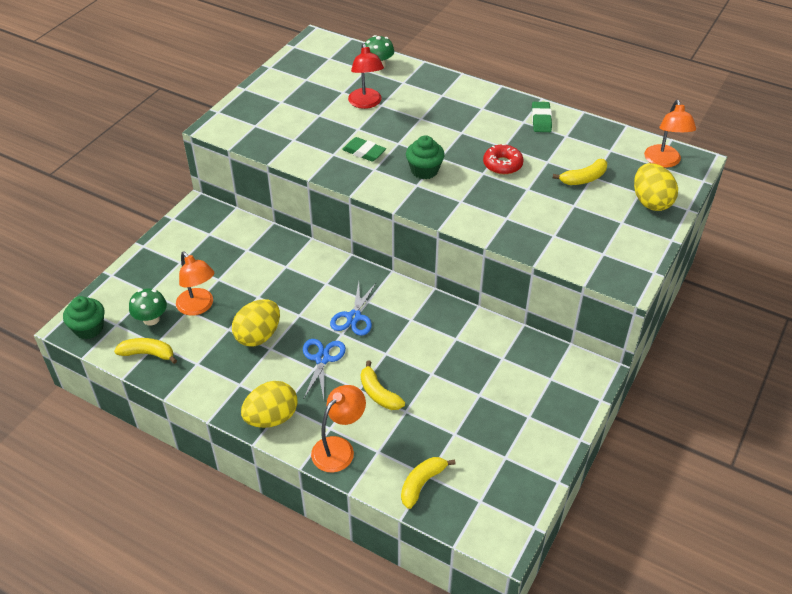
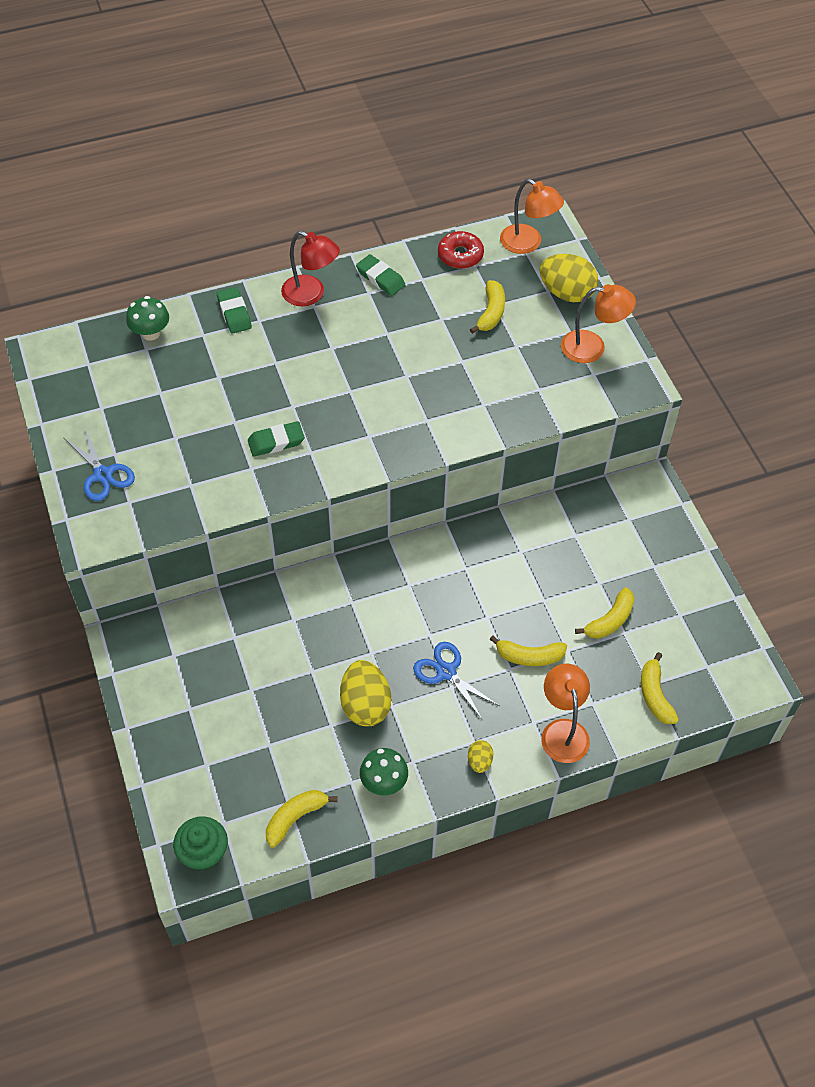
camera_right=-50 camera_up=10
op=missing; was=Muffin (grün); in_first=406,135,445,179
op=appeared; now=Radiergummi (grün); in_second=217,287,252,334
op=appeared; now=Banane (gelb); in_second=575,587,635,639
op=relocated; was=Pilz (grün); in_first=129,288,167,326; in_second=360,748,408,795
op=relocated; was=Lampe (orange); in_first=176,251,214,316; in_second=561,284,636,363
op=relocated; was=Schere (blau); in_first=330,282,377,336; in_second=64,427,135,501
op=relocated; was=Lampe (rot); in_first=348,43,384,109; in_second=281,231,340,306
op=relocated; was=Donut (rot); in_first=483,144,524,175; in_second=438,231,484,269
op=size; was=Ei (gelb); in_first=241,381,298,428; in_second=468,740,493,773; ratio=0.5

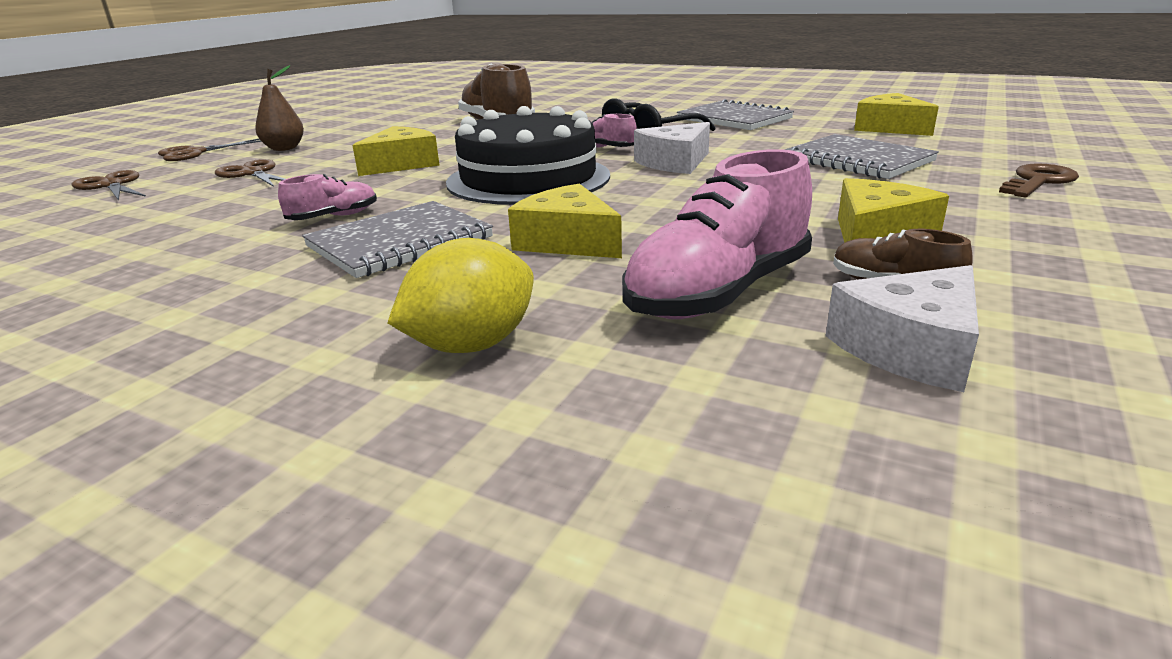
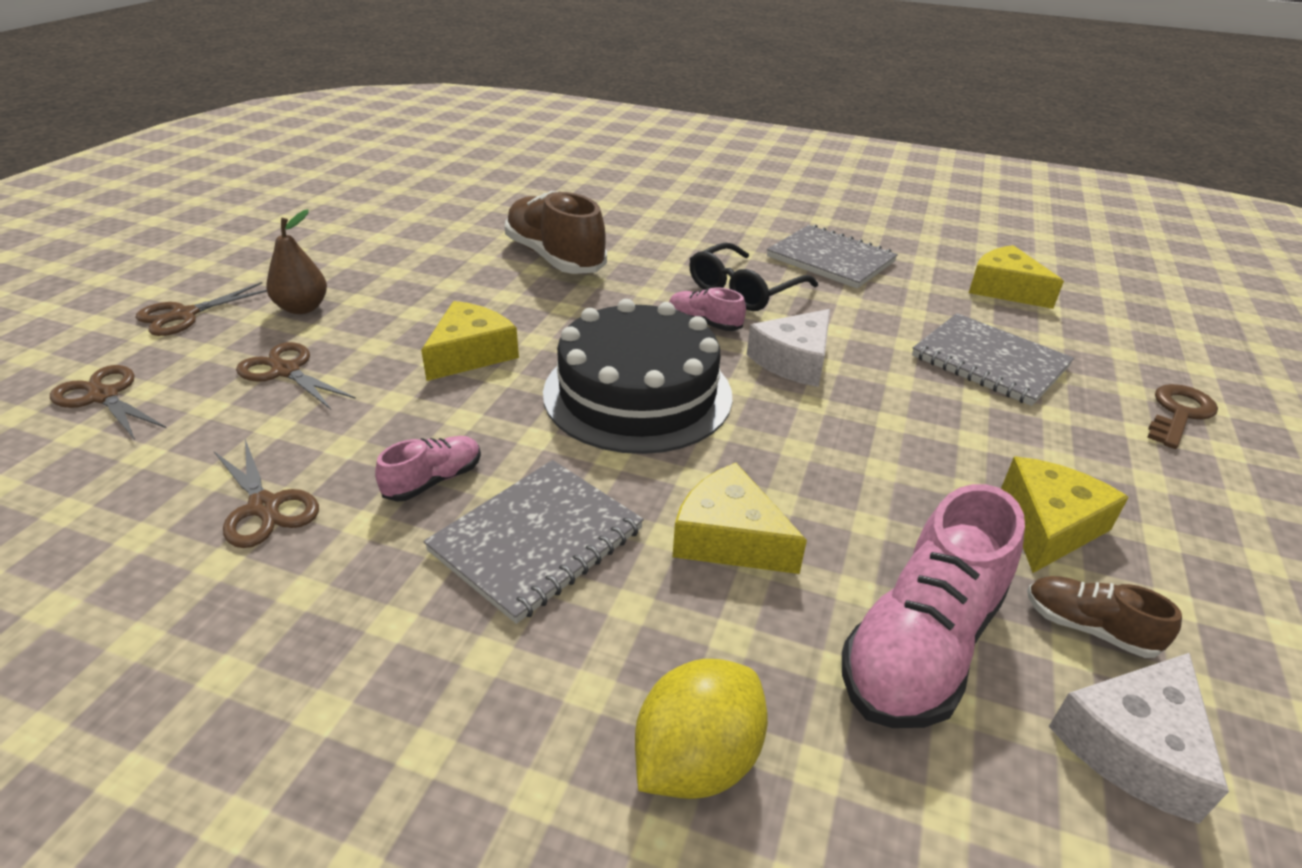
camera_right=-10 camera_up=10
op=appeared; now=Schere (braun); in_second=214,439,319,548

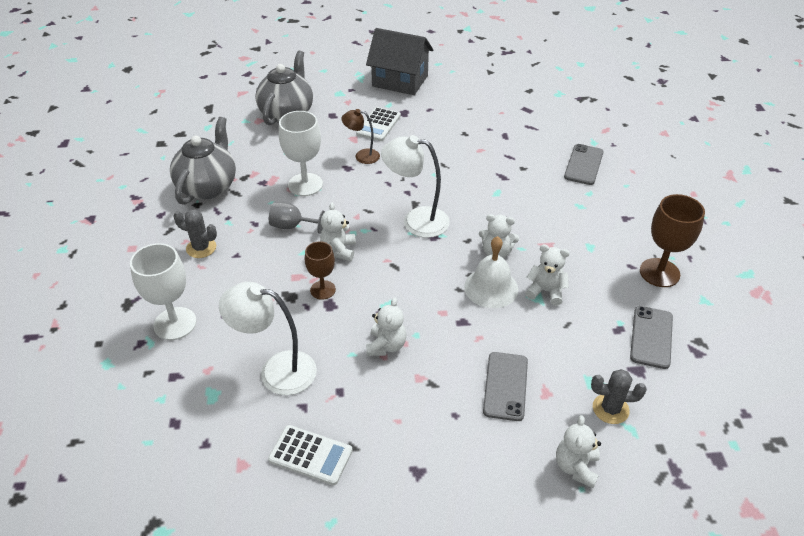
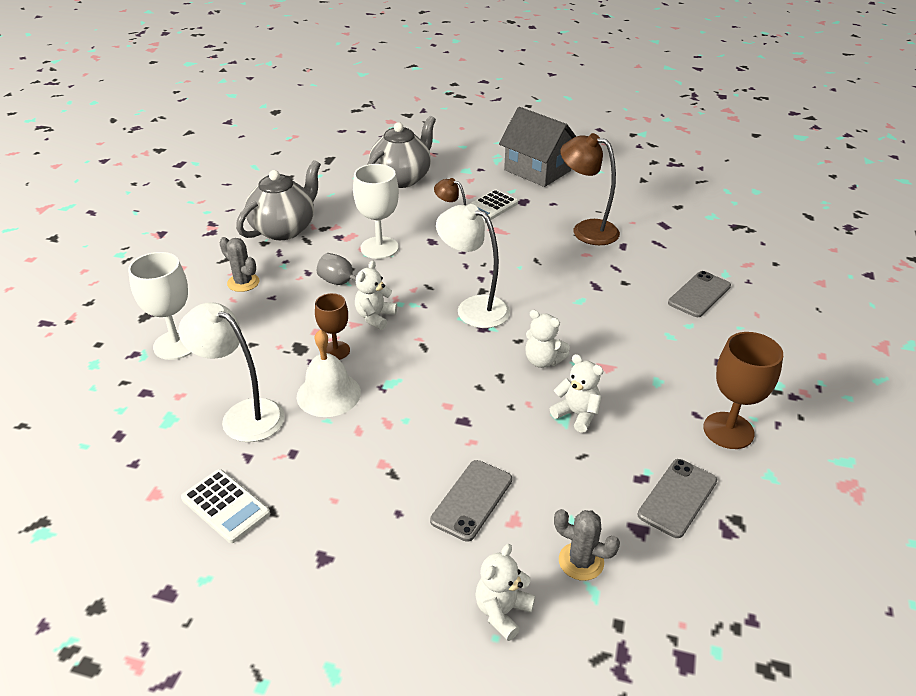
camera_right=20 camera_up=-5
op=missing; was=Teddybär (weiß); in_first=366,297,406,356
op=appeared; now=Lampe (braun); in_second=560,133,620,245
op=relocated; was=Glocke (weiß); in_first=464,236,518,308; in_second=297,330,361,417

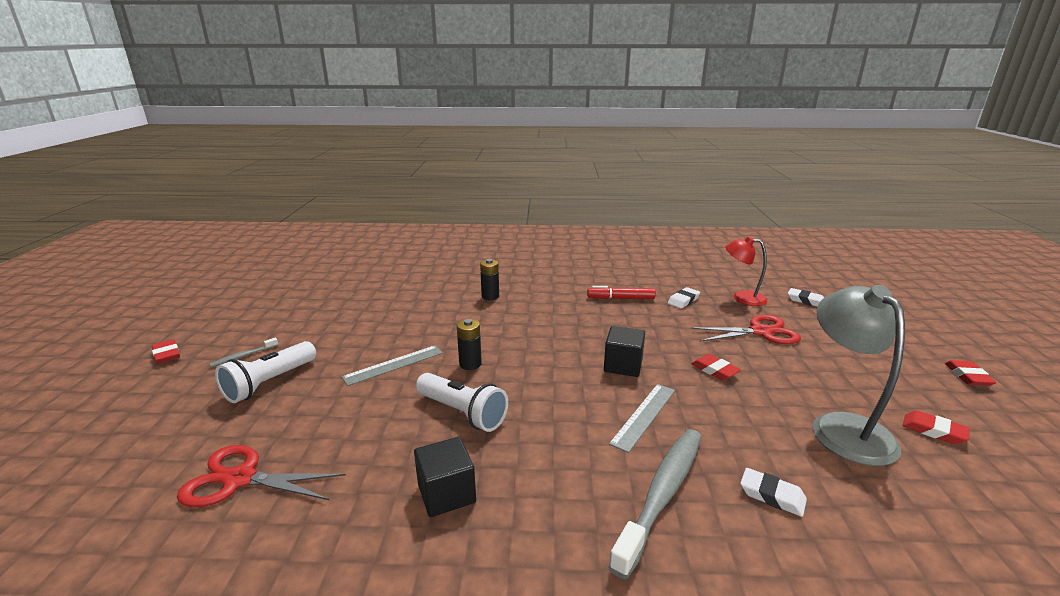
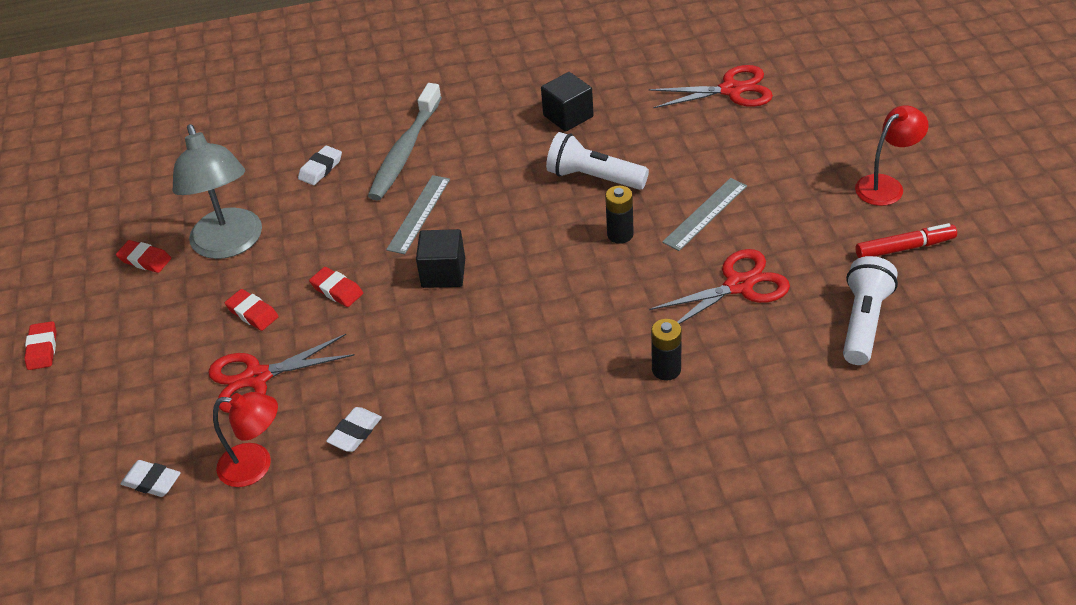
camera_right=170 camera_up=20
op=appeared; now=Schere (rot); in_second=649,249,790,324
op=relocated; was=Radiergummi (rot); in_first=152,339,180,364; in_second=225,289,279,331
op=relocated; was=Taschenlampe (weiß); in_first=215,341,316,403; in_second=843,256,898,365
op=relocated; was=Filzstift (rot); in_first=587,286,656,299; in_second=856,223,957,258
op=exchanged; was=Zahnbürste (grau); now=Lampe (rot); in_first=209,338,278,367; in_second=855,105,929,206
op=spun; was=Radiergummi (weiß); in_first=740,468,807,517; in_second=298,146,342,185; clockwise=-75

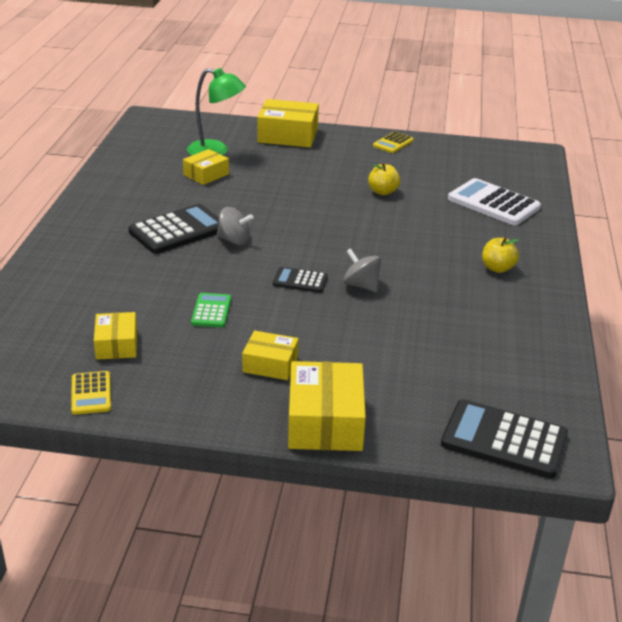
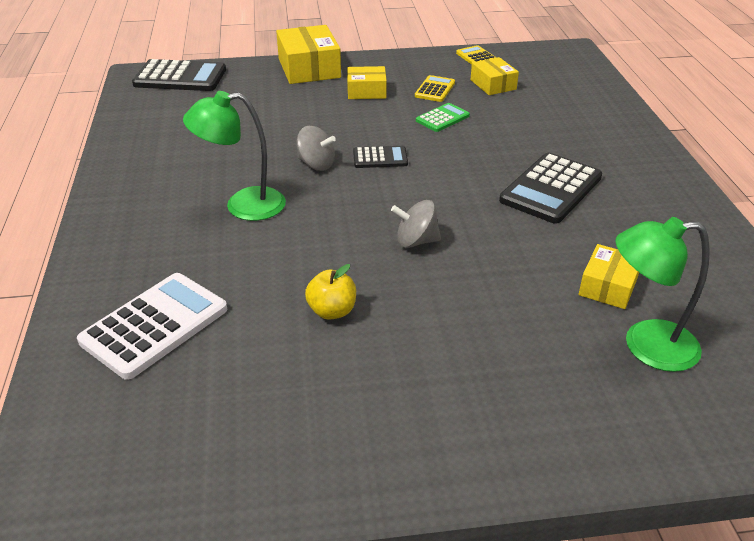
camera_right=165 camera_up=5
op=missing; was=Schachtel (gelb); in_first=257,99,319,147
op=missing; was=Apfel (gelb); in_first=482,237,519,273
op=appeared; now=Lampe (grün); in_second=183,91,286,221
op=relocated; was=Kreisel (grau); in_first=217,207,253,245; in_second=391,200,441,248
op=relocated; was=Taschenrechner (gelb); in_first=373,132,414,153; in_second=415,75,455,102
op=spun; was=Taschenrechner (grün); in_first=191,293,231,328; in_second=416,103,470,132; clockwise=-120
op=spun; was=Taschenrechner (weiß); in_first=448,178,541,225; in_second=77,273,227,380; clockwise=-75

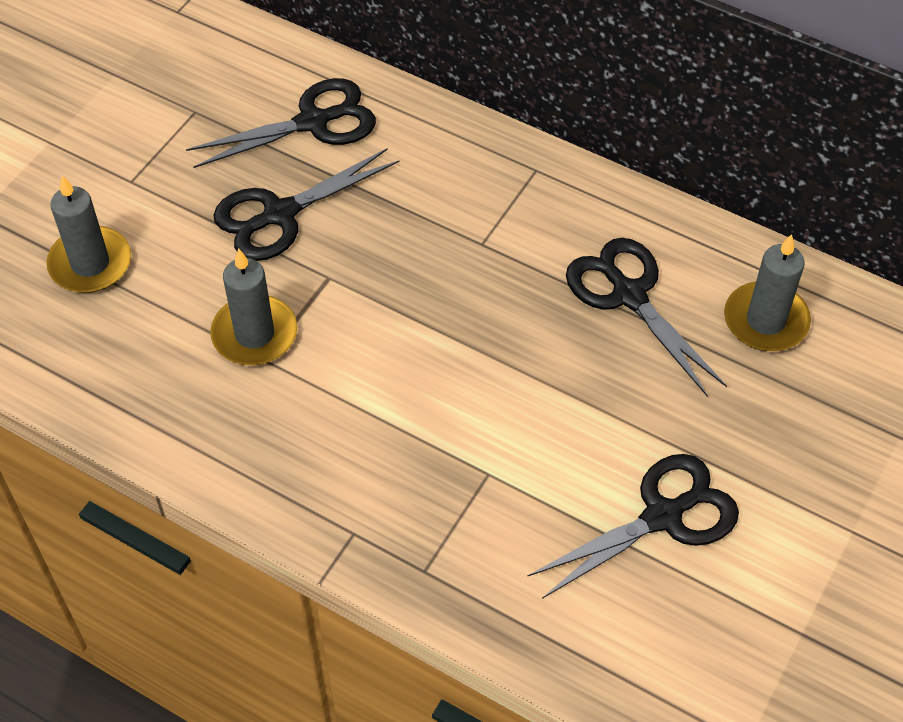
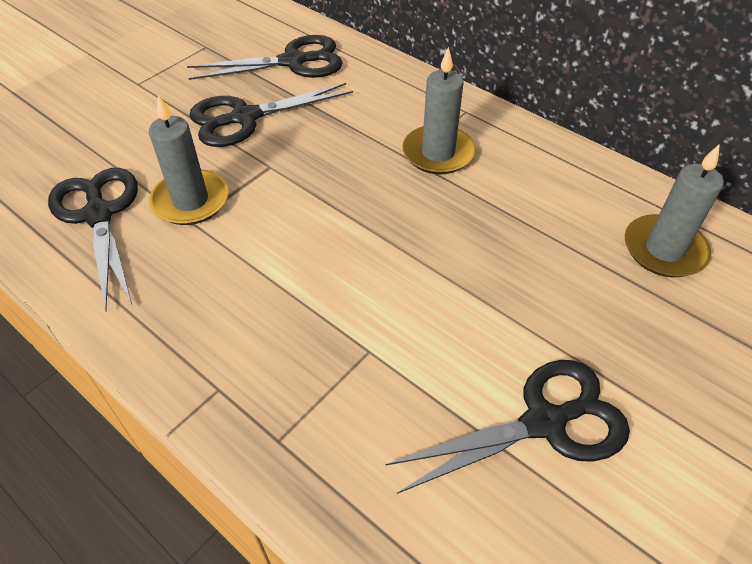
camera_right=10 camera_up=-5
op=relocated; was=Kerze (grau); in_first=46,175,131,293; in_second=402,47,476,174
op=relocated; was=Schere (schwarz); in_first=566,238,727,397; in_second=48,168,138,311

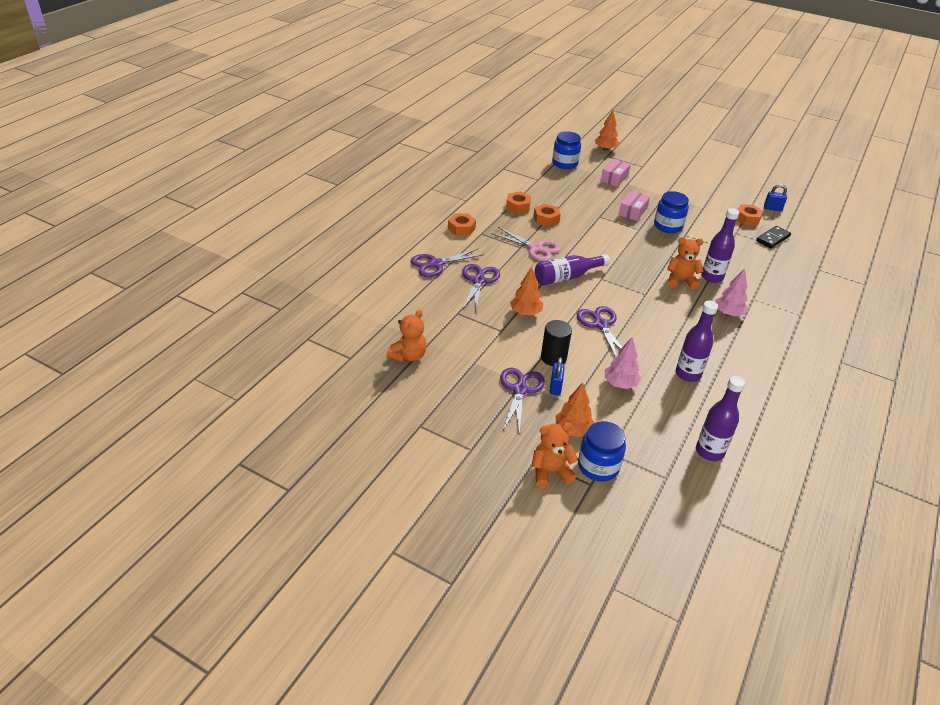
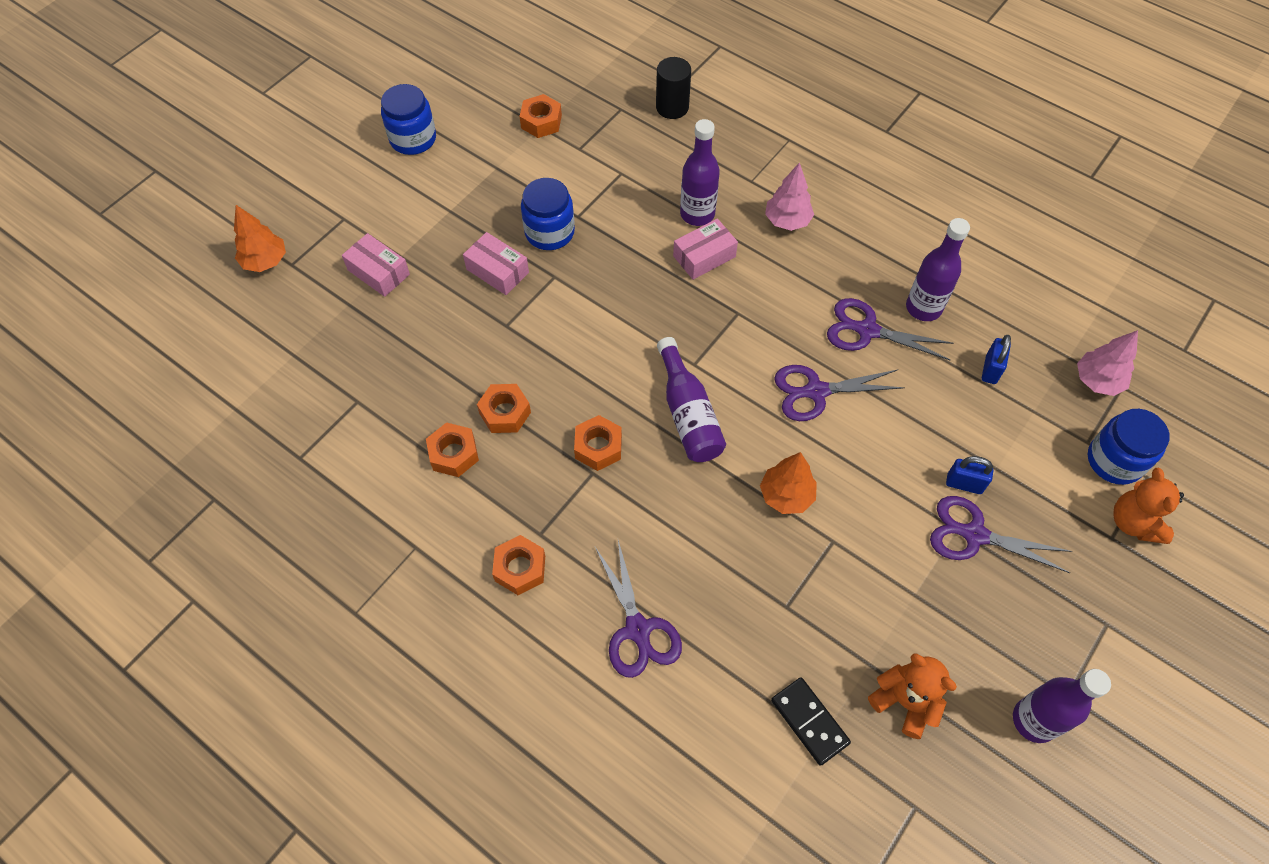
camera_right=-80 camera_up=20
op=missing; was=Baum (orange); in_first=555,382,594,437
op=relocated; was=Schere (lila); in_first=462,264,500,311; in_second=827,298,954,360
op=relocated; was=Vollzylinder (schwarz); in_first=541,320,572,366; in_second=656,57,691,119
op=relocated; was=Einmachglas (blau); in_first=552,131,581,169; in_second=381,84,436,155
op=relocated; was=Baum (rosa); in_first=605,337,641,389; in_second=1077,330,1138,396
op=relocated; was=Flasche (lila); in_first=696,376,745,461; in_second=1013,669,1111,743
op=relocated; was=Dominostein (schwarz); in_first=756,226,791,248; in_second=771,677,851,766
op=relocated; was=Vorhängeschloss (blau); in_first=764,184,787,211; in_second=982,335,1011,384
op=exchanged; was=Schere (rosa); now=Sechskantmutter (orange); in_first=491,227,561,261; in_second=574,415,622,471
op=exchanged; was=Teddybär (orange); now=Schachtel (rosa); in_first=667,237,704,289; in_second=673,219,738,280

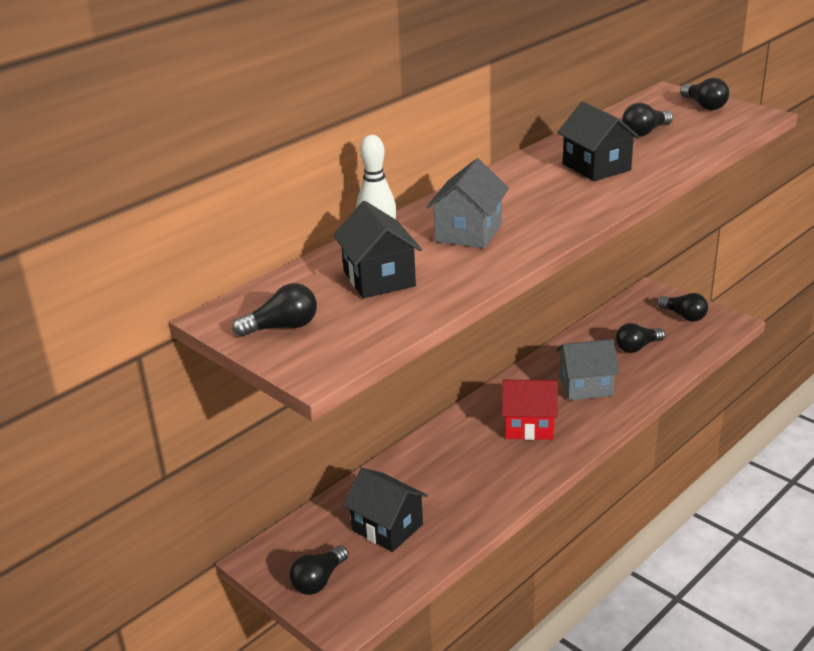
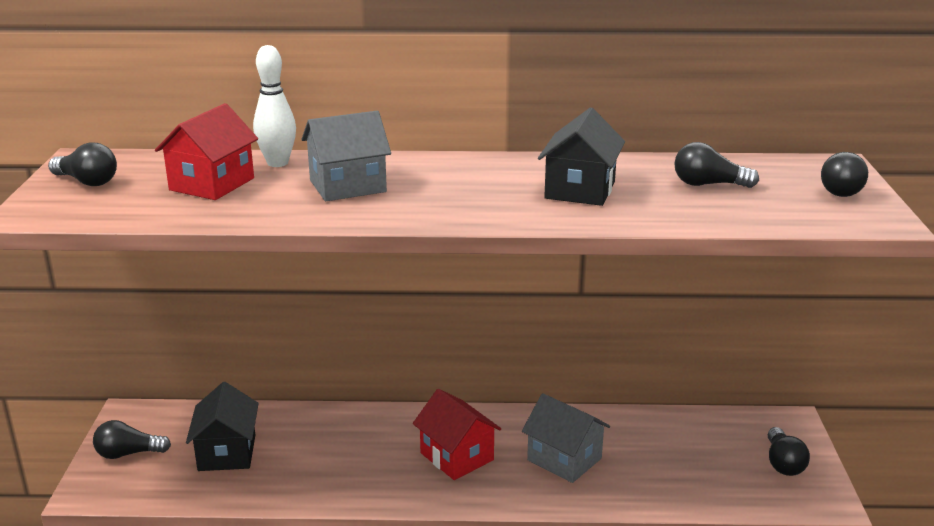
camera_right=45 camera_up=-5
op=missing; was=Glühbirne (schwarz); in_first=616,323,665,353
op=colour; was=Haus (schwarz); now=Haus (rot); in_first=333,201,422,298; in_second=155,103,258,200

